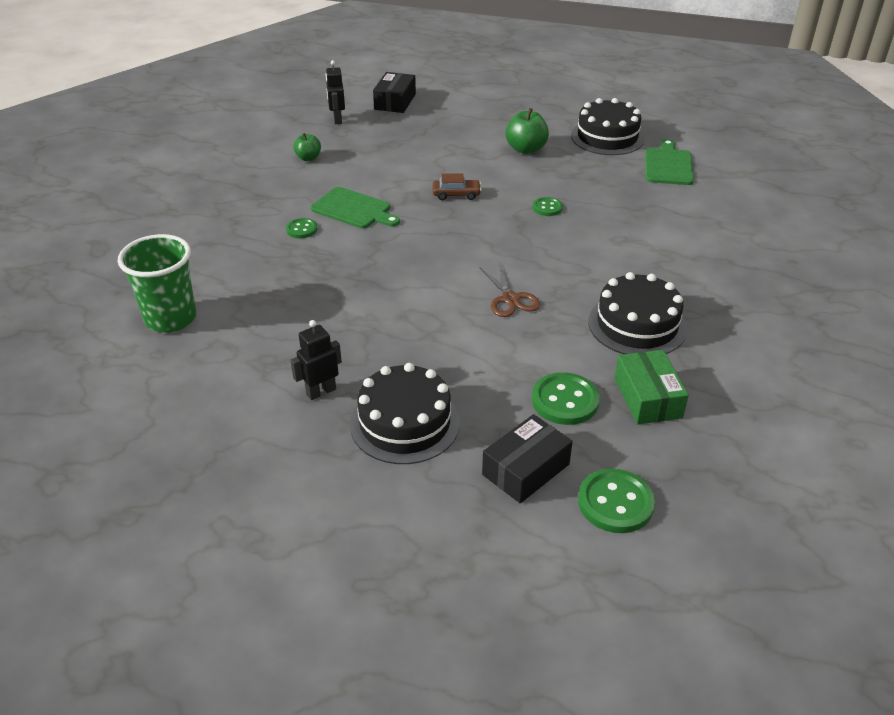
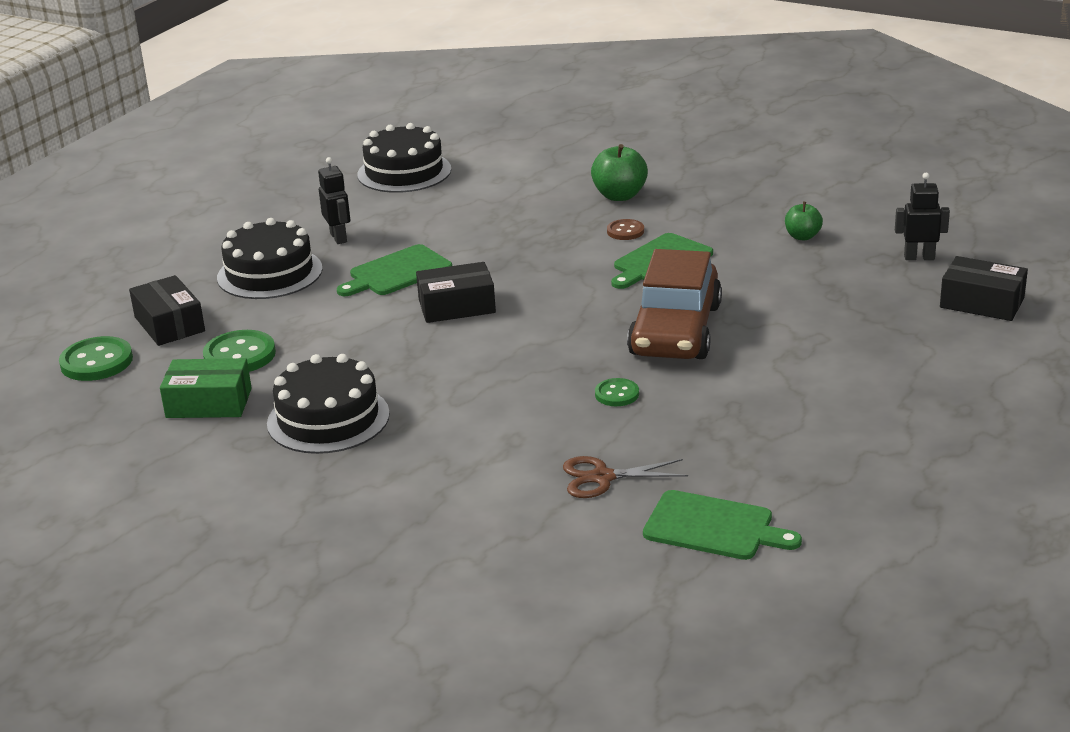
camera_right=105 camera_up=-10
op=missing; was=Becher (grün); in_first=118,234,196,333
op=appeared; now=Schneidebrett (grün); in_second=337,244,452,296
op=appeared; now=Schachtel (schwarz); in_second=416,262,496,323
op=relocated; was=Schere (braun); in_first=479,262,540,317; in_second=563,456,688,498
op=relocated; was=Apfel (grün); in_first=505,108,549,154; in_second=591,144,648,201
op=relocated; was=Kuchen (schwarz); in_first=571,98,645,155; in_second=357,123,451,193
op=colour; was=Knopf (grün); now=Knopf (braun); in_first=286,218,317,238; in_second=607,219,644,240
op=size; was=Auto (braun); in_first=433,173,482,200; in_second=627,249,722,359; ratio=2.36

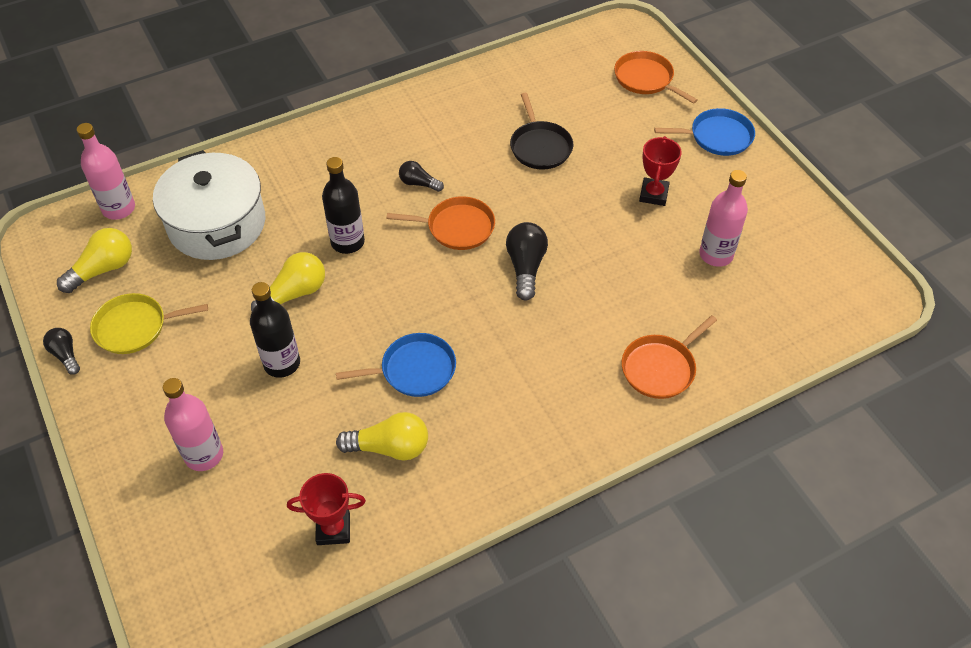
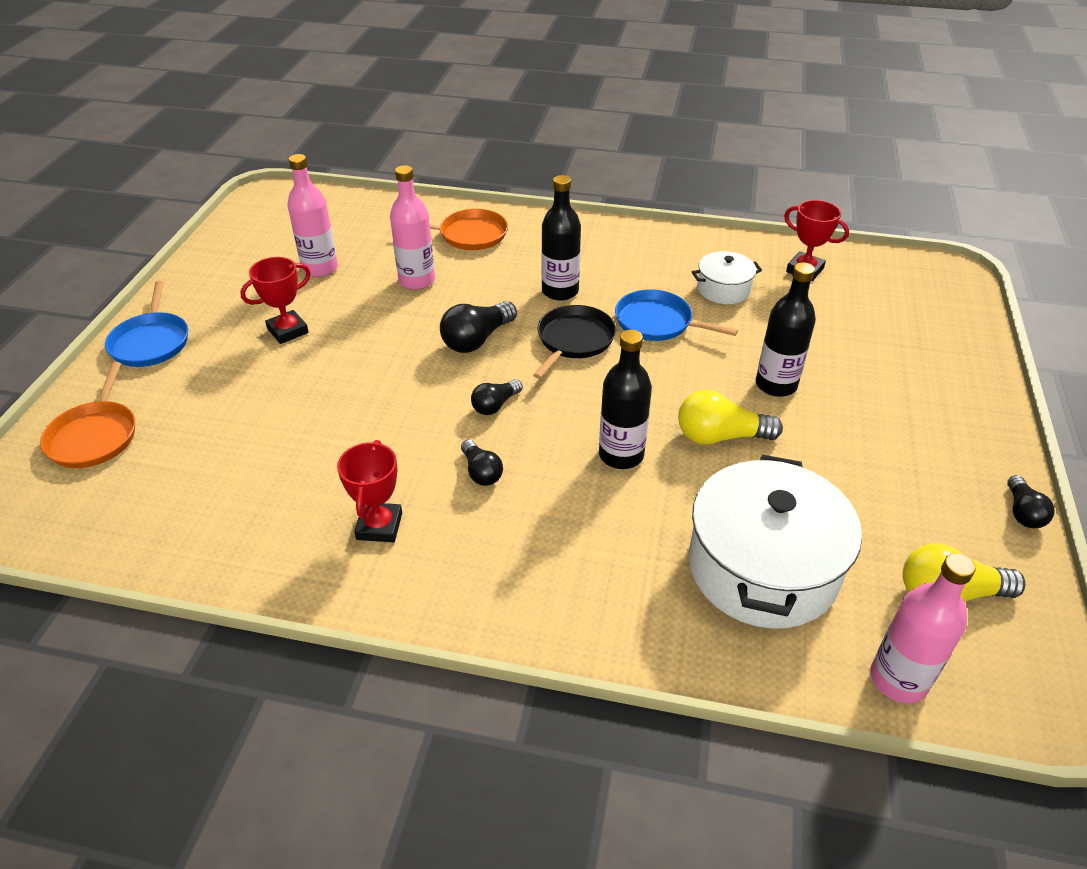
camera_right=-140 camera_up=-10
op=missing; was=Pfanne (gelb); in_first=90,293,208,354
op=appeared; now=Pokal (rot); in_second=337,440,402,542
op=appeared; now=Flasche (schwarz); in_second=541,175,581,301
op=relocated; was=Flasche (rosa); in_first=163,378,223,471; in_second=390,165,435,290
op=relocated; was=Pfanne (schwarz); in_first=510,93,573,169; in_second=533,305,616,379
op=exchanged; was=Glühbirne (gelb); now=Kochtopf (weiß); in_first=336,412,428,461; in_second=692,251,762,304
op=exchanged; was=Pfanne (orange); now=Glühbirne (schwarz); in_first=387,196,495,250; in_second=471,379,523,415
op=spun; was=Pfanne (blau); in_first=654,108,755,156; in_second=105,281,188,367; clockwise=-135

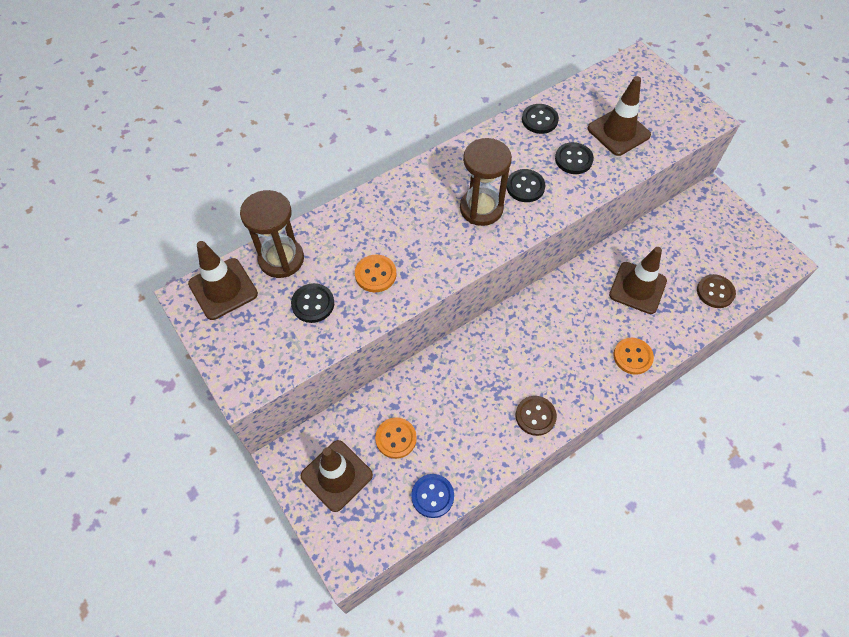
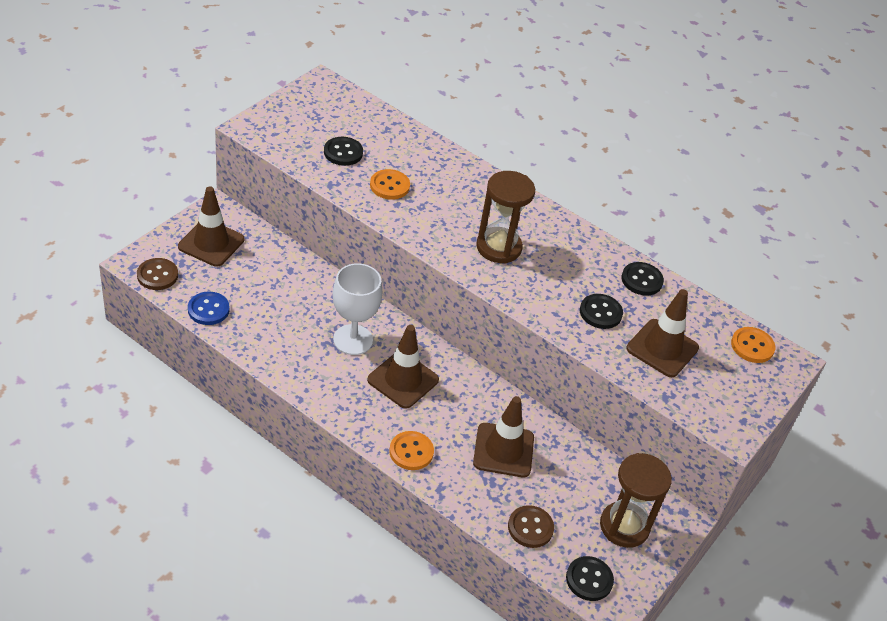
camera_right=65 camera_up=-15
op=appeared; now=Kelch (weiß); in_second=333,263,383,355
op=relocated; was=Leitkegel (braun); in_first=188,241,258,320; in_second=367,325,439,409
op=relocated; was=Sanduhr (braun); in_first=240,190,304,278; in_second=600,453,672,548
op=relocated; was=Knopf (orange); in_first=375,418,417,459; in_second=731,327,776,363
op=relocated; was=Knopf (schwarz); in_first=506,169,546,202; in_second=566,556,614,601
op=relocated; was=Knopf (braun); in_first=516,396,557,436; in_second=137,258,178,290

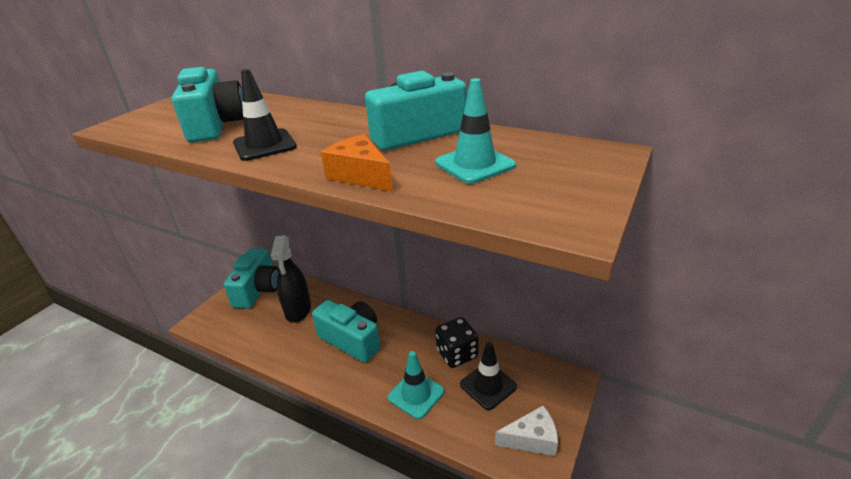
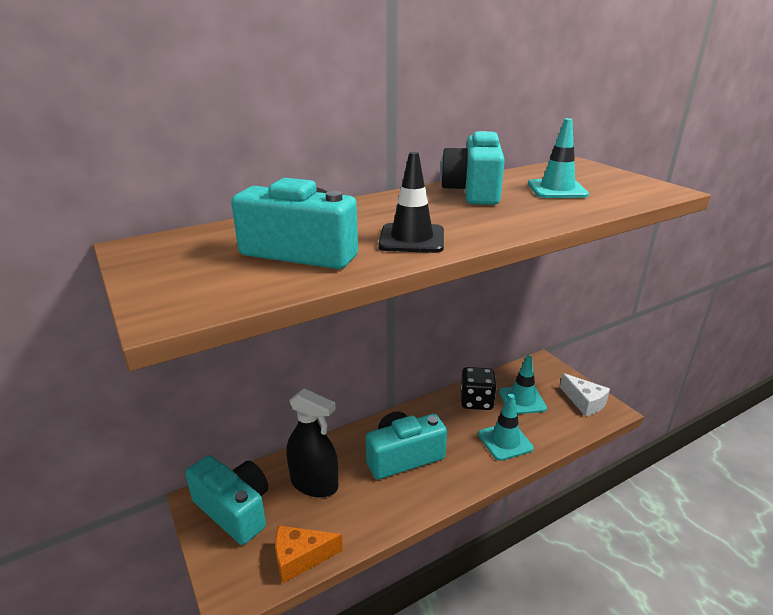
camera_right=-60 camera_up=-5
op=relocated; was=Käse (orange); in_first=321,134,393,192; in_second=275,526,343,583
op=colour; was=Leitkegel (schwarz); now=Leitkegel (türkis); in_first=460,342,517,410; in_second=499,355,547,414
op=spun; was=Käse (weiß); in_first=495,406,558,456; in_second=560,373,610,417; clockwise=120

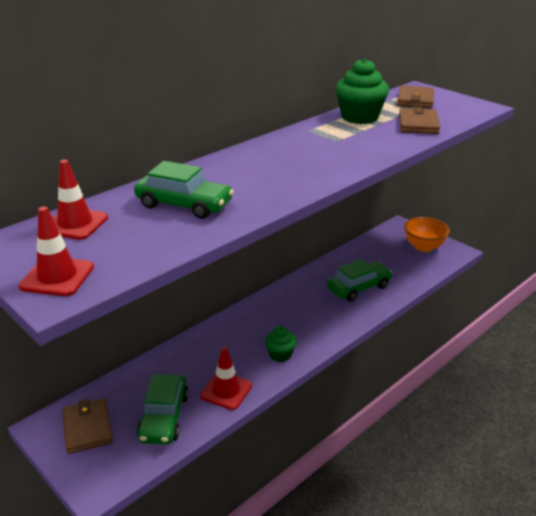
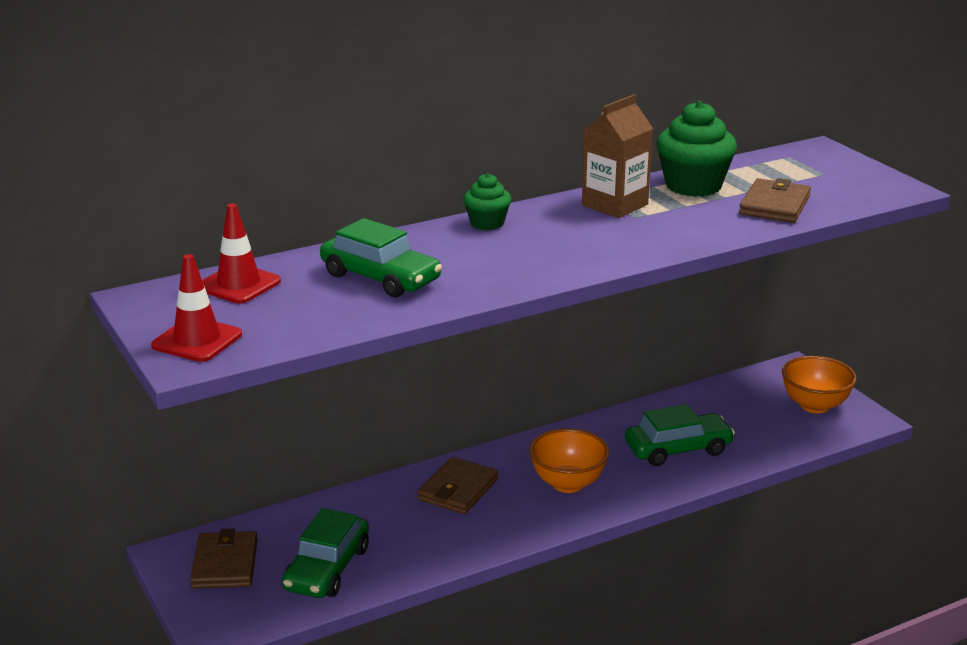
camera_right=15 camera_up=-5
op=missing; was=Leitkegel (rot); in_first=200,347,252,410
op=appeared; now=Schüssel (orange); in_second=529,429,609,493
op=appeared; now=Getränkekarton (braun); in_second=582,94,653,218
op=relocated; was=Muffin (grün); in_first=265,326,297,362; in_second=463,173,511,230
op=relocated; was=Geldbörse (braun); in_first=397,85,434,108; in_second=417,457,498,514

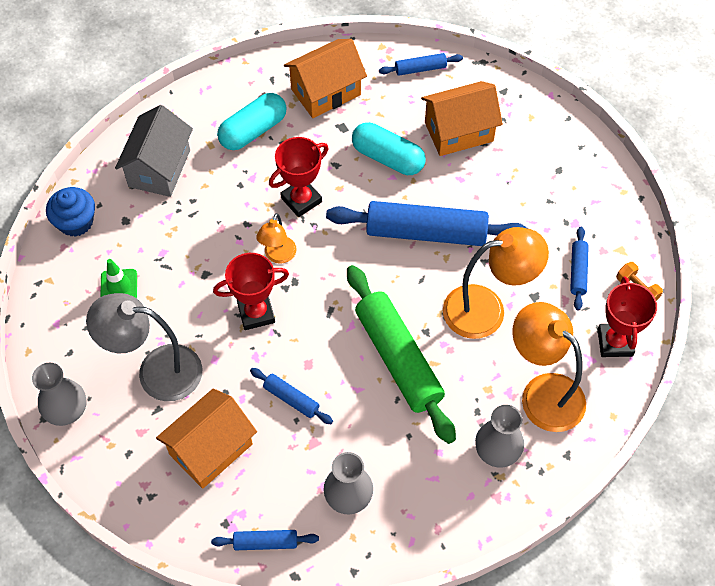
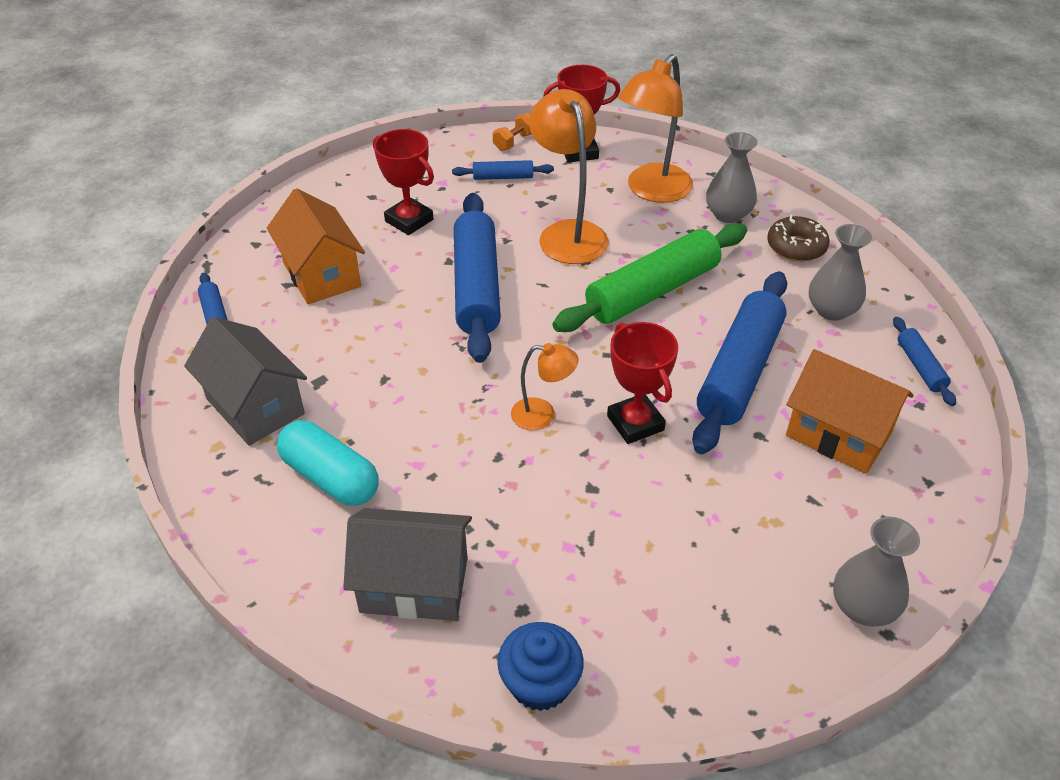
camera_right=-100 camera_up=-15
op=missing; was=Lampe (grau); in_first=86,293,202,401
op=missing; was=Leitkegel (grün); in_first=100,259,137,298
op=missing; was=Kapsel (türkis); in_first=352,122,426,175
op=appeared; now=Donut (braun); in_second=767,215,829,262
op=relocated; was=Pokal (rot); in_first=269,137,329,217; in_second=373,129,434,235
op=colour; was=Haus (orange); now=Haus (grau); in_first=284,39,367,118; in_second=184,317,307,446
op=size; was=Nudelholz (blau); in_first=250,368,333,424; in_second=692,271,787,454; ratio=2.16

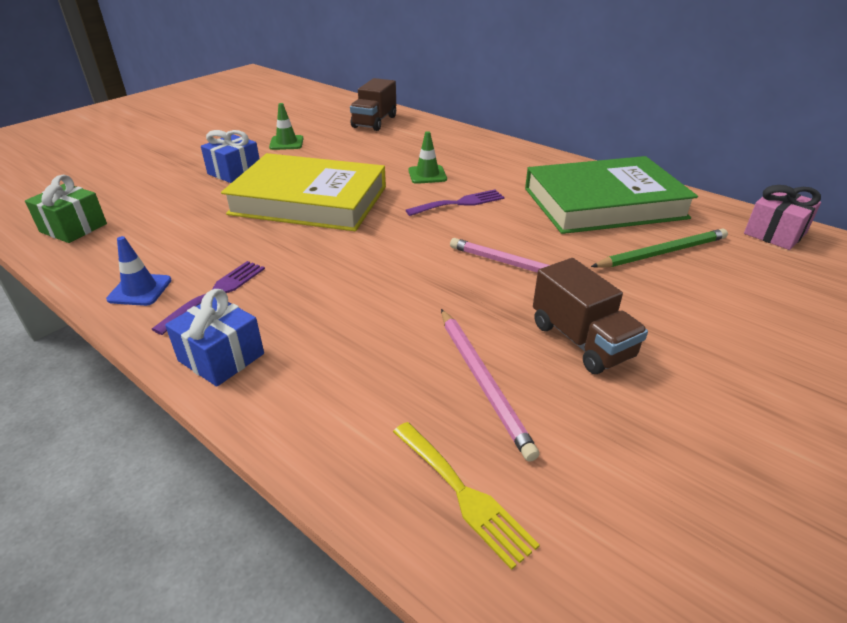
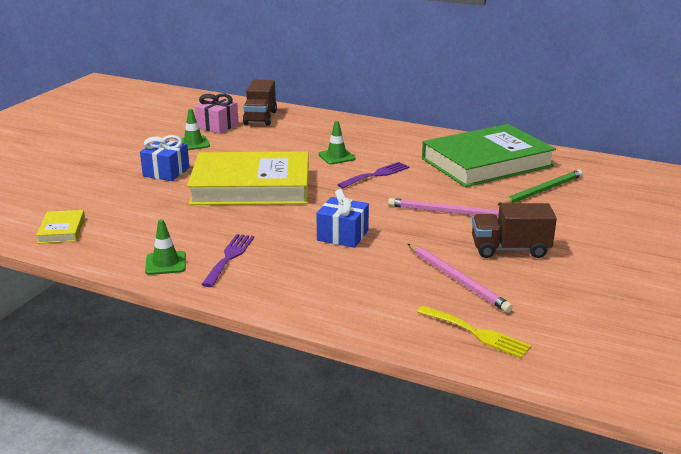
camera_right=-15 camera_up=-10
op=relocated; was=Geschenk (blau); in_first=165,289,264,387; in_second=316,189,369,248
op=relocated; was=Geschenk (rosa); in_first=744,185,821,250; in_second=195,93,239,134
op=exchanged; was=Geschenk (grün); now=Buch (gelb); in_first=25,175,107,243; in_second=36,210,85,243
op=colour; was=Leitkegel (blau); now=Leitkegel (grün); in_first=106,236,172,306; in_second=145,219,186,275
op=spun; was=Lastwagen (braun); in_first=533,258,648,374; in_second=472,203,557,258; clockwise=135

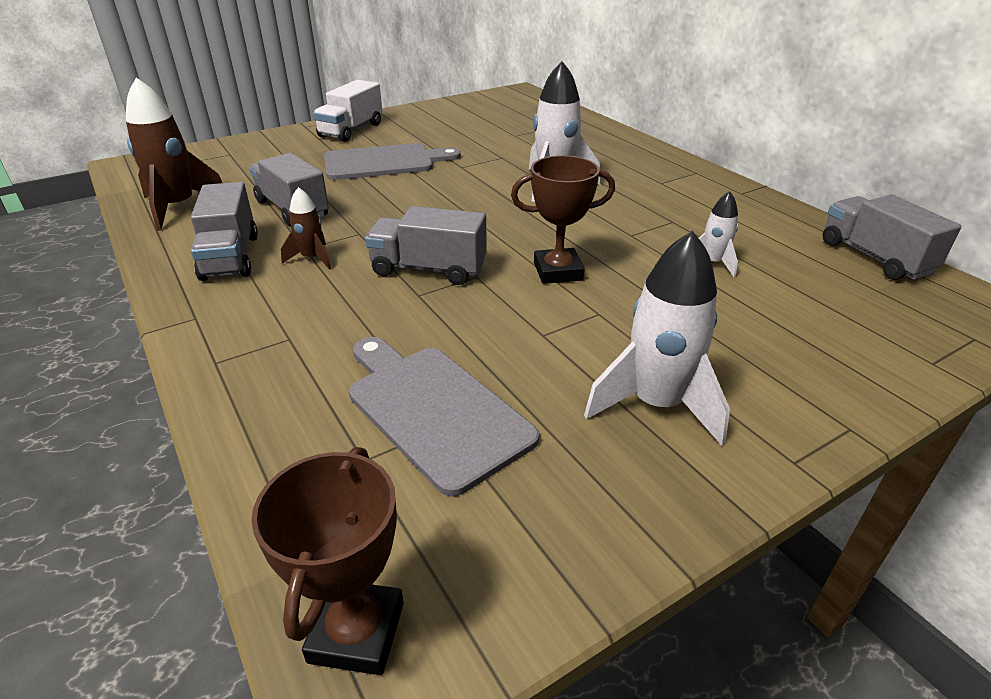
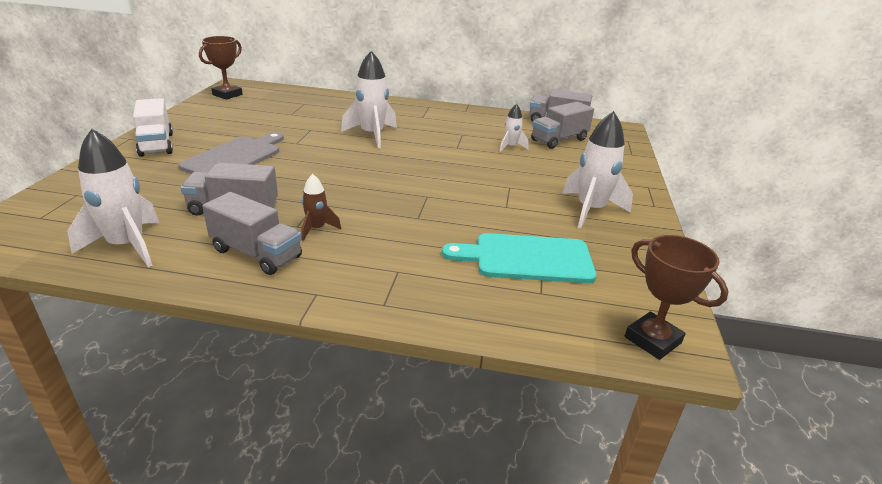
camera_right=-50 camera_up=-5
op=relocated; was=Lastwagen (grau); in_first=365,206,487,285; in_second=531,102,594,149
op=relocated; was=Pokal (braun); in_first=511,155,615,284; in_second=199,36,243,100
op=colour; was=Rakete (braun); now=Rakete (weiß); in_first=126,77,222,231; in_second=67,129,159,267
op=colour; was=Schneidebrett (grau); now=Schneidebrett (türkis); in_first=349,337,539,496; in_second=442,233,596,283

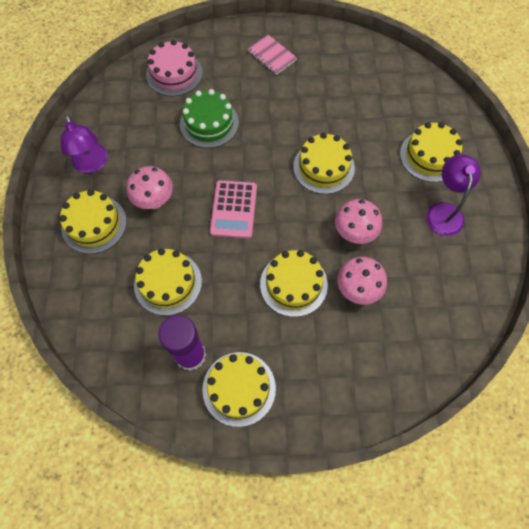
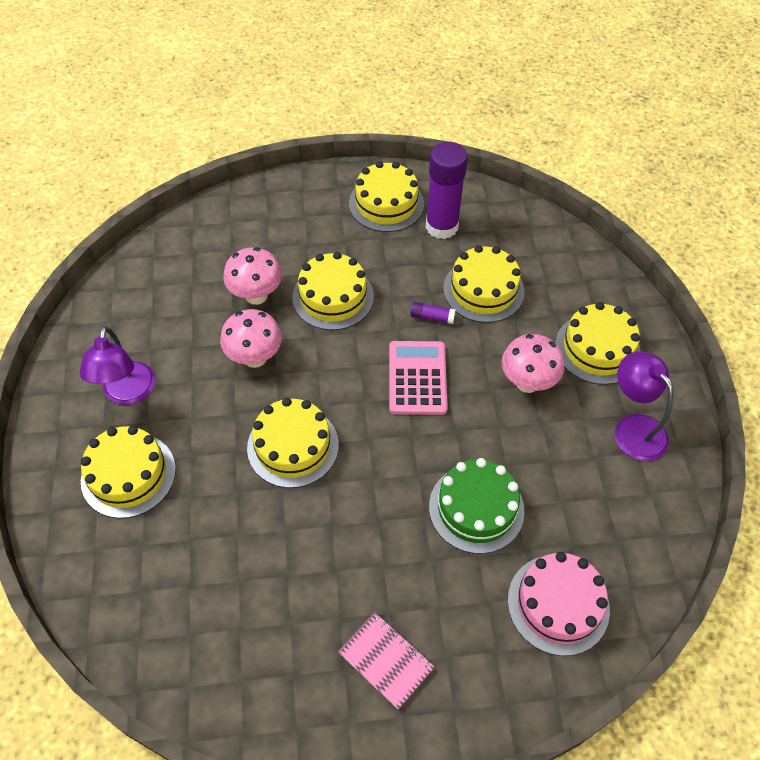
camera_right=175 camera_up=-10
op=appeared; now=Klebestift (lila); in_second=410,302,456,324

